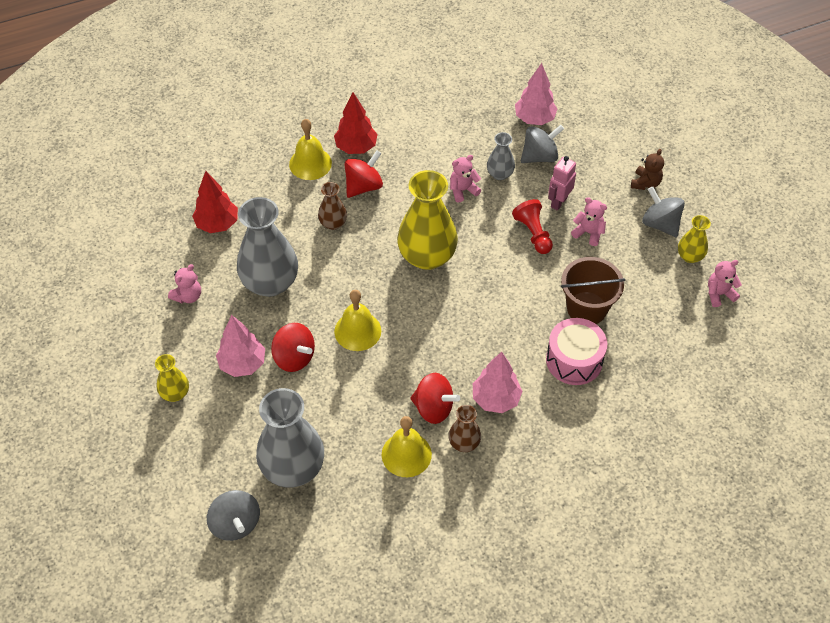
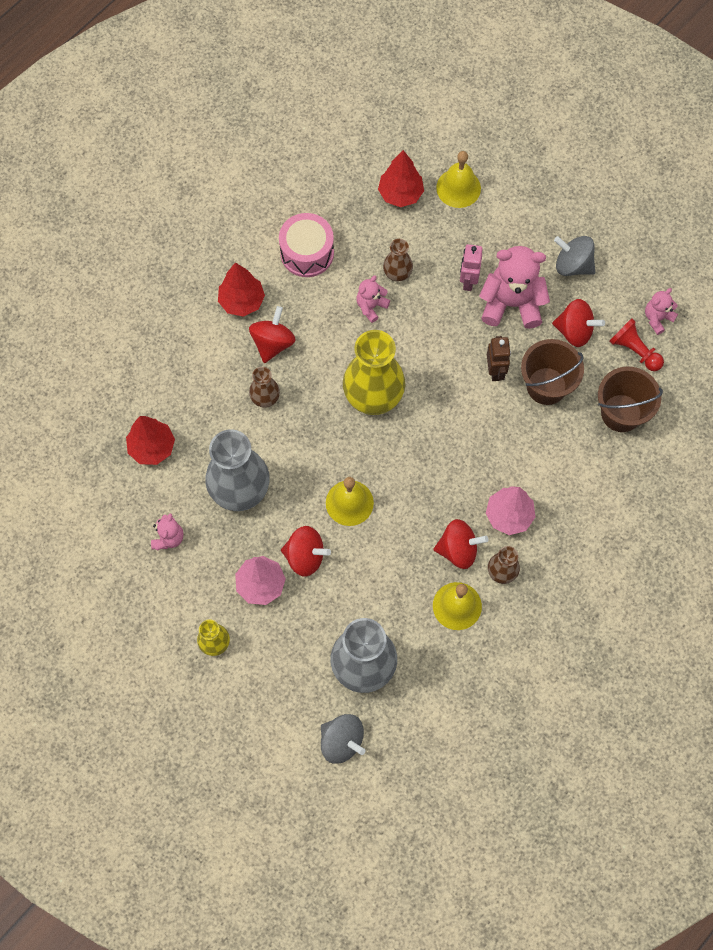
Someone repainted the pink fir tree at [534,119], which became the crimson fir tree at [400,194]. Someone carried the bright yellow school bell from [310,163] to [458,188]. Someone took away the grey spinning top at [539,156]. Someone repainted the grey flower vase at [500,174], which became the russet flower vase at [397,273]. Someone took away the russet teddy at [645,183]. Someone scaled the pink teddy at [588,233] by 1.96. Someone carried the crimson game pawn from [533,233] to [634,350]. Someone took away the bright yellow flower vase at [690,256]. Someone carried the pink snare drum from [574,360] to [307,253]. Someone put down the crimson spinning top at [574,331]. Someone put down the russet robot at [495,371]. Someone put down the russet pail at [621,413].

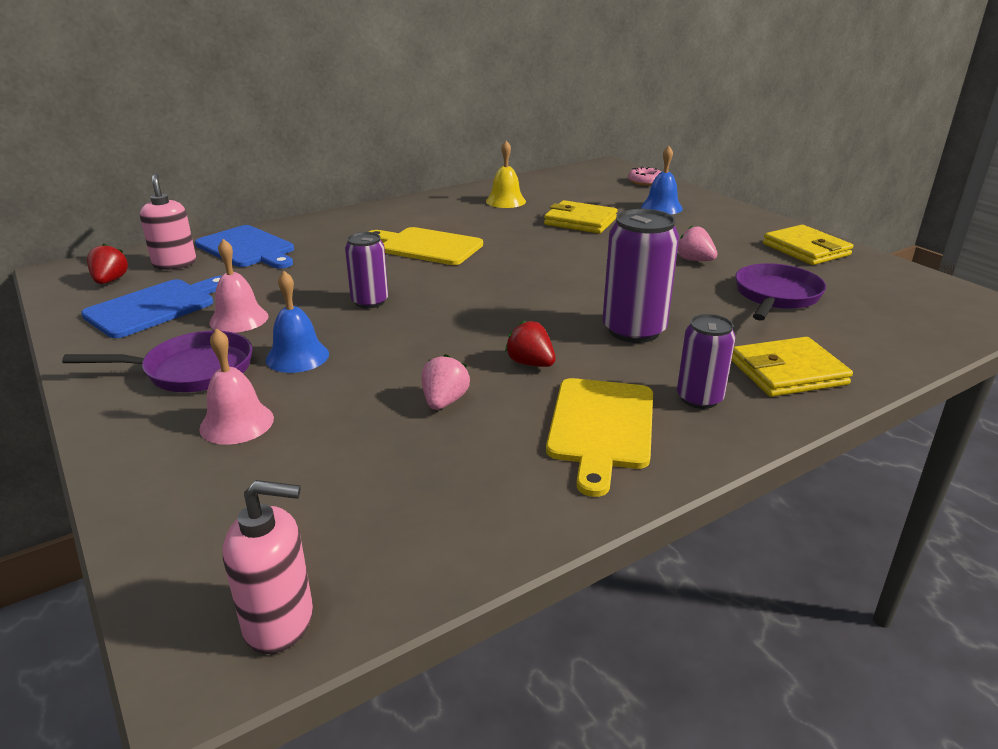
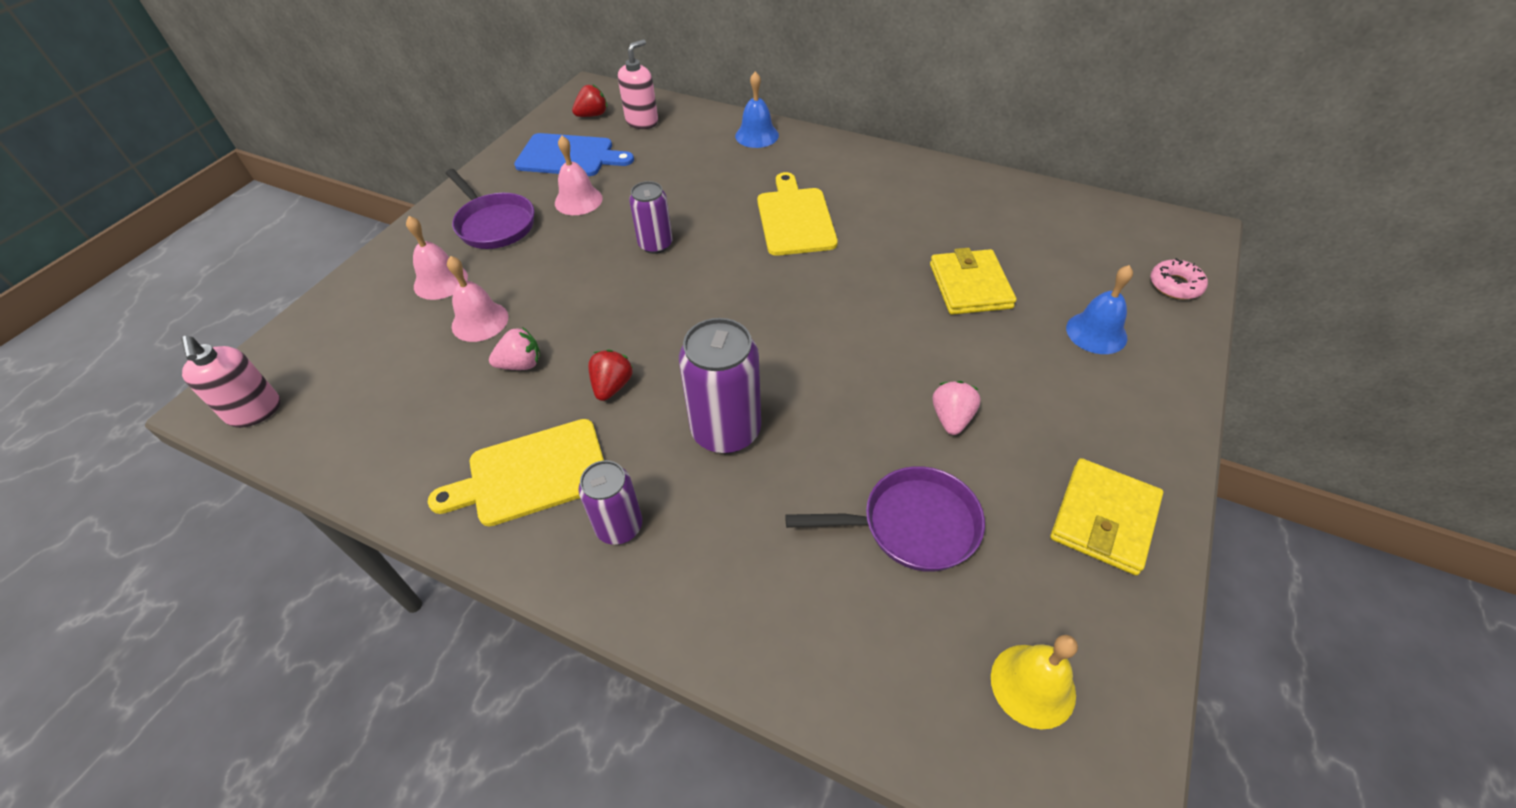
Someone carried the bright yellow school bell from [505,201] to [1032,685]. Someone took away the royal blue bread board at [247,248]. Someone carried the royal blue school bell from [297,356] to [757,135]. Someone took away the bright yellow wallet at [787,372]. Someone put down the pink school bell at [480,321].

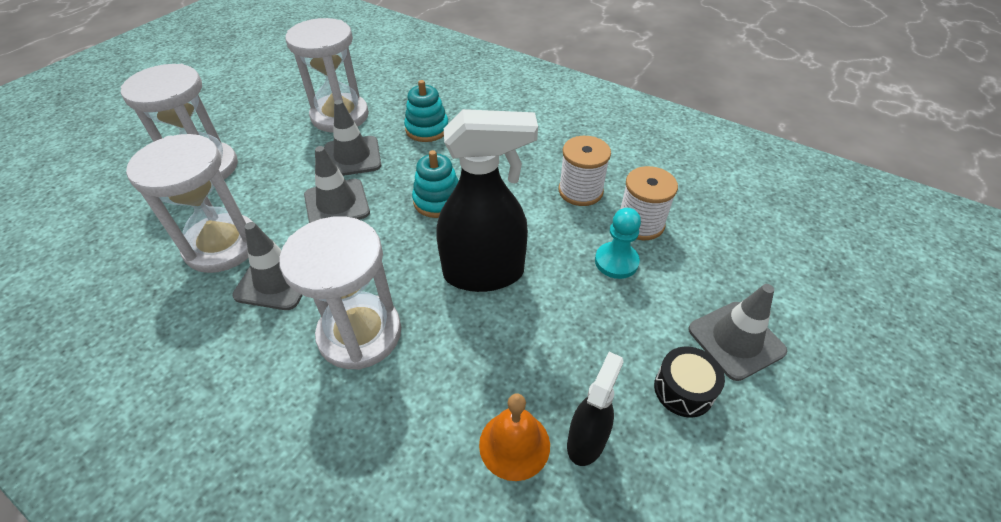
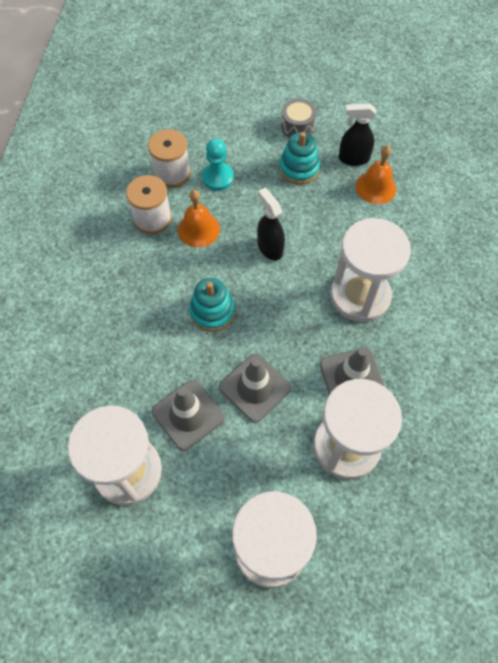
Someone carried the teal stacking rings from [427,129] to [299,168]. Someone scaled the black sprayer at [484,273] by 0.54. Someone took away the grey road cone at [736,340]. Someone repainted the black snare drum at [683,389], which became the grey snare drum at [297,126]. Someone put down the orange school bell at [198,229].

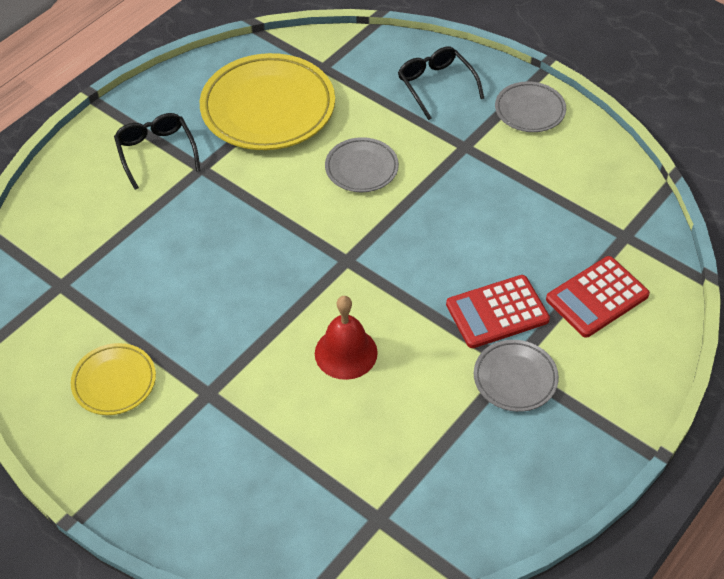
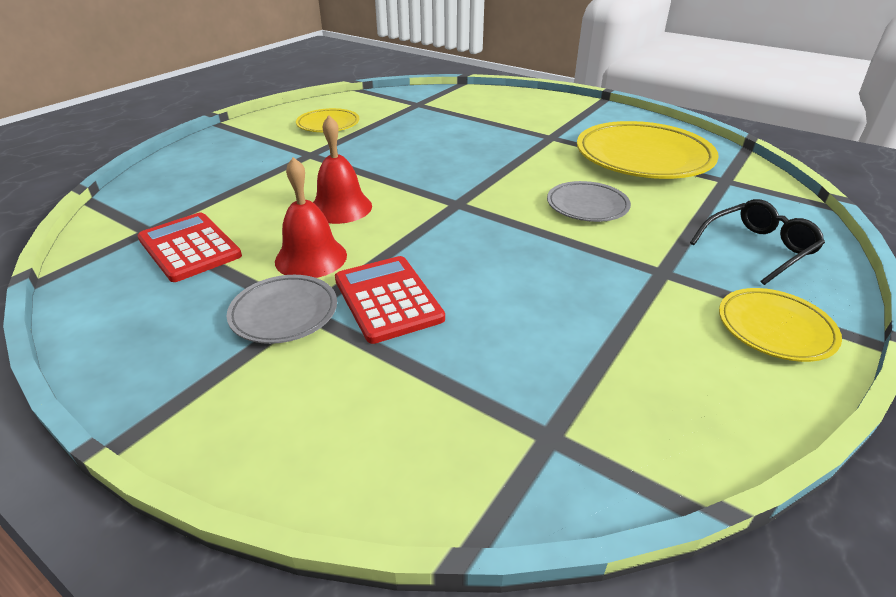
Someone repainted the grey flat dish at [529,110], which became the bright yellow flat dish at [775,329]. Someone took away the black eyeglasses at [156,152]. Someone carried the crimson calculator from [597,297] to [189,247]. Someone put down the crimson school bell at [311,258].

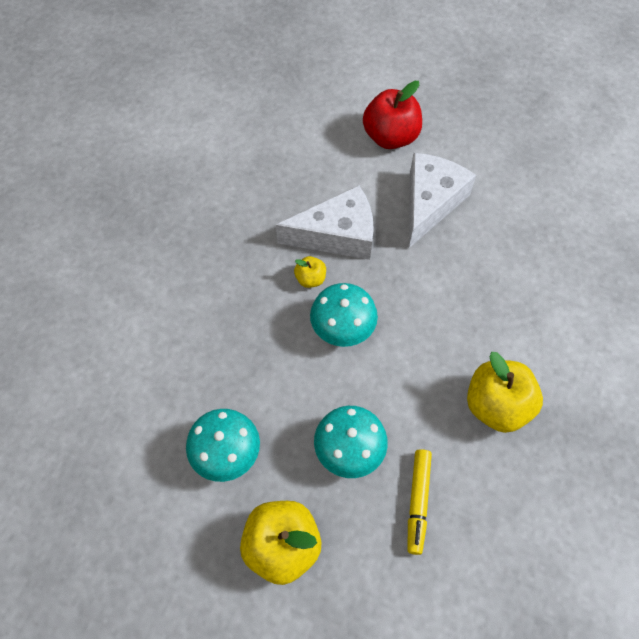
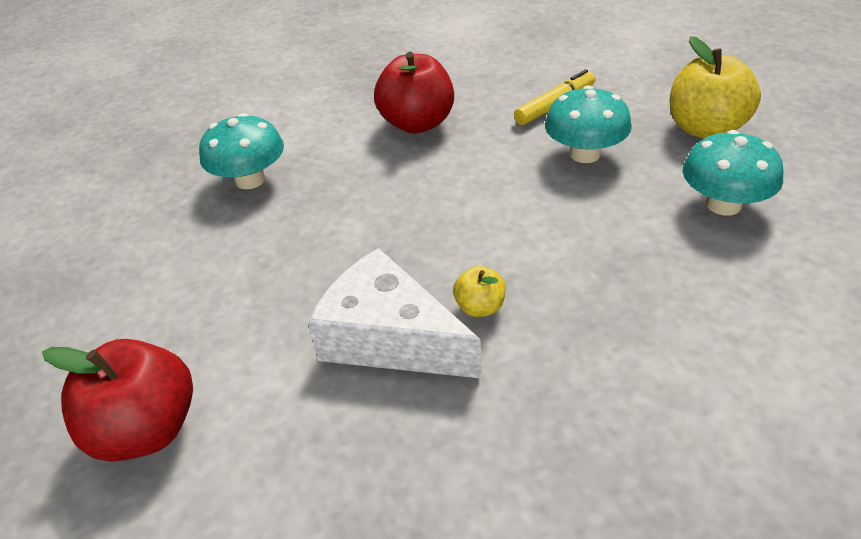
Someone took away the snow-white cheese at [430,203]. Someone carried the teal fungus from [342,328] to [250,180]. Someone repainted the bright yellow apple at [496,405], which became the crimson apple at [417,123].

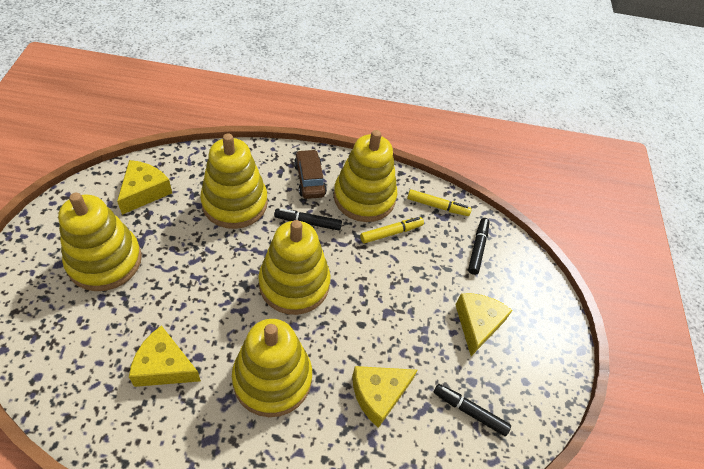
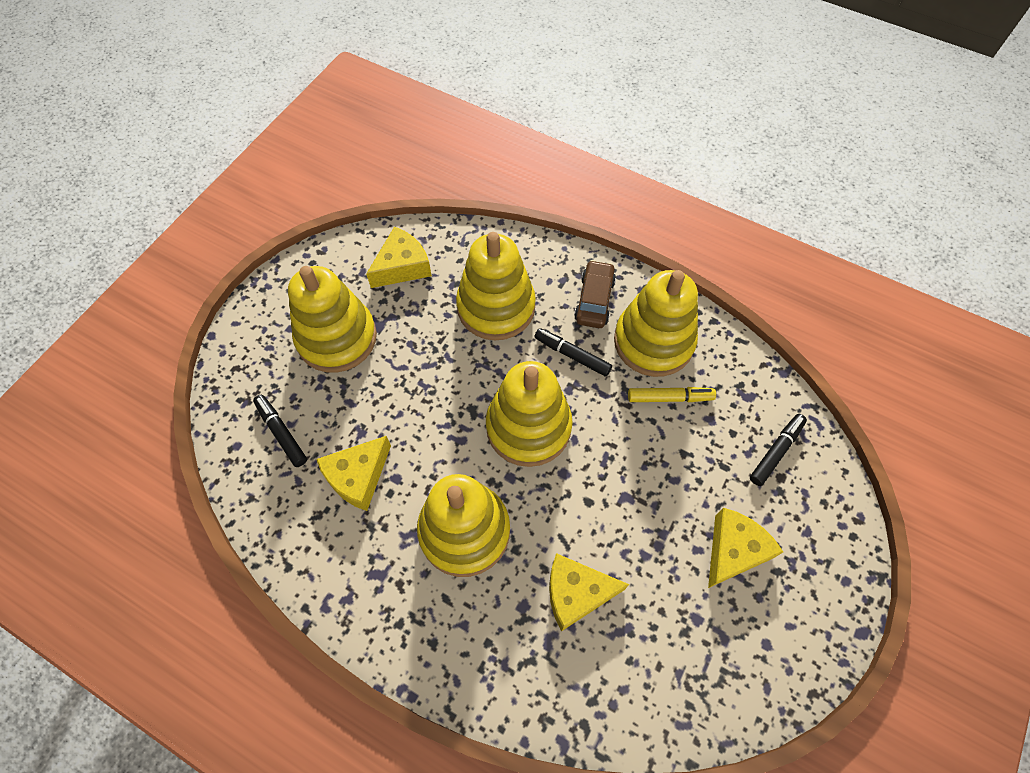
Someone took away the bright yellow felt pen at [437,206]. Someone rotated the bright yellow cheese at [164,366] by 90 degrees counterclockwise. Someone carried the black felt pen from [469,411] to [281,433].

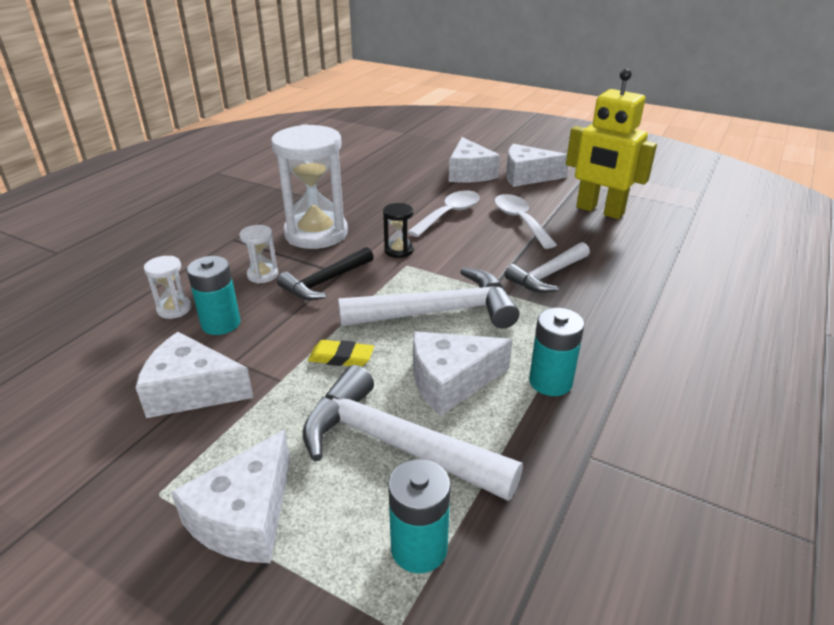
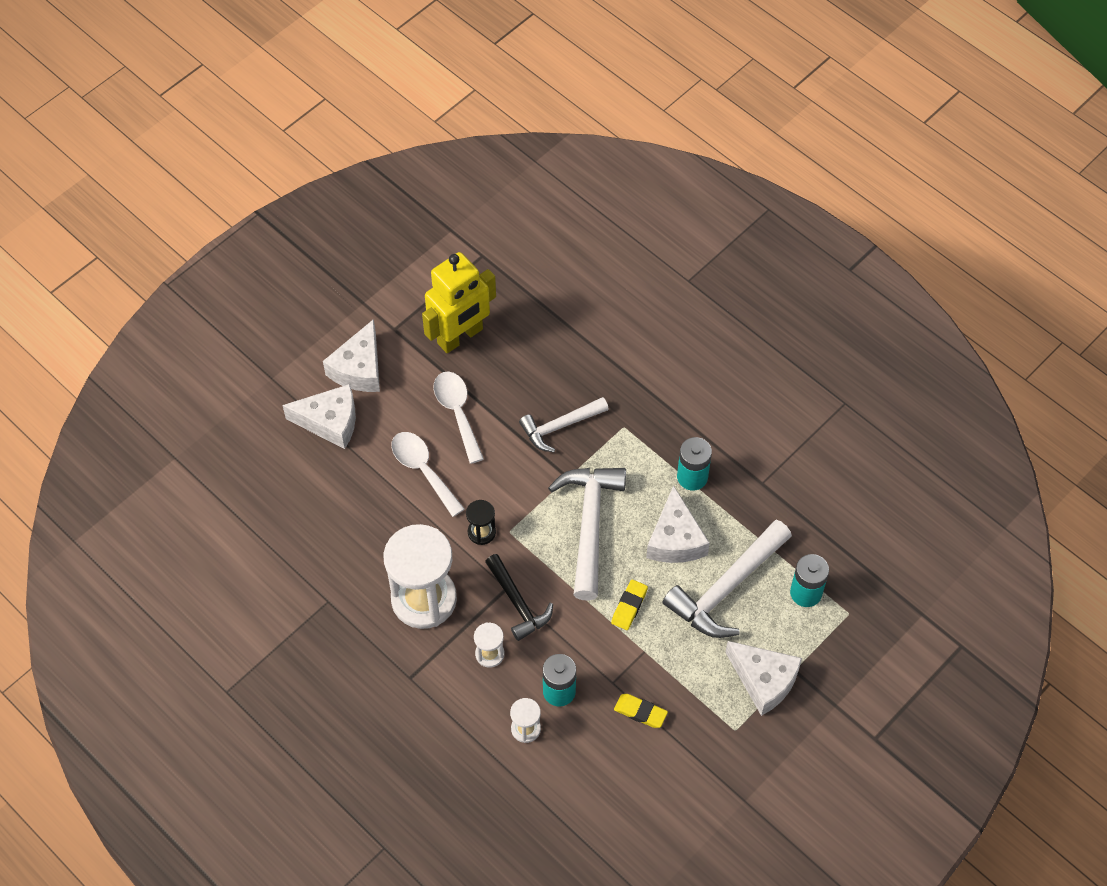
Someone rotated the snow-white tablespoon at [520,221] by 75 degrees clockwise. Someone rotated the snow-white claw hammer at [547,275] by 90 degrees clockwise. Someone swapped the snow-white cheese at [192,390] for the bright yellow pencil eraser at [640,712].

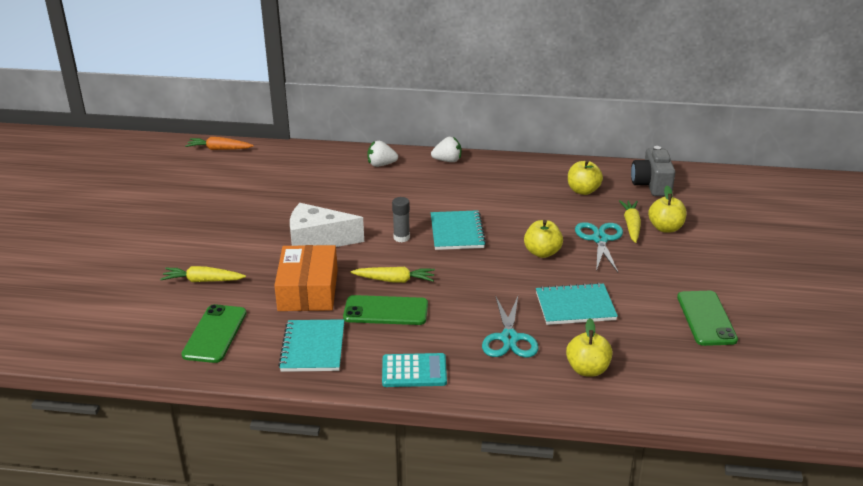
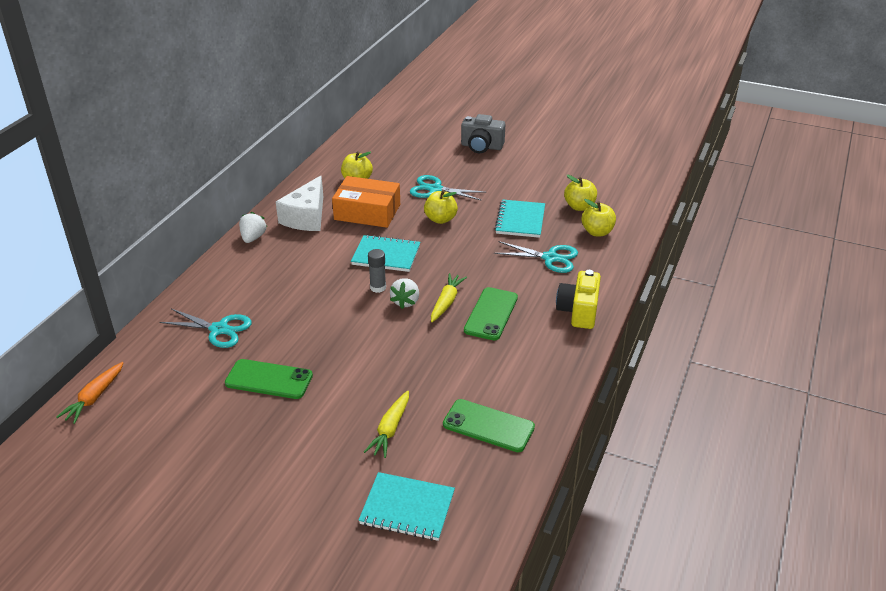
Someone carried the snow-white berry from [381,165] to [405,302]. Someone carried the grey compact camera from [651,185] to [481,147]. Someone carried the bright yellow apple from [665,228] to [579,207]. Someone took away the bright yellow root vegetable at [631,225]. Someone carried the snow-white cheese from [317,240] to [306,217]. Someone carried the orange box from [308,290] to [367,212]. Someone carried the emerald smartphone from [706,318] to [269,379]. Someone carried the teal exercise book from [313,347] to [407,508]. Someone swapped the teal calculator at [414,371] for the bright yellow compact camera at [578,311]. Someone put down the teal scissors at [219,329].

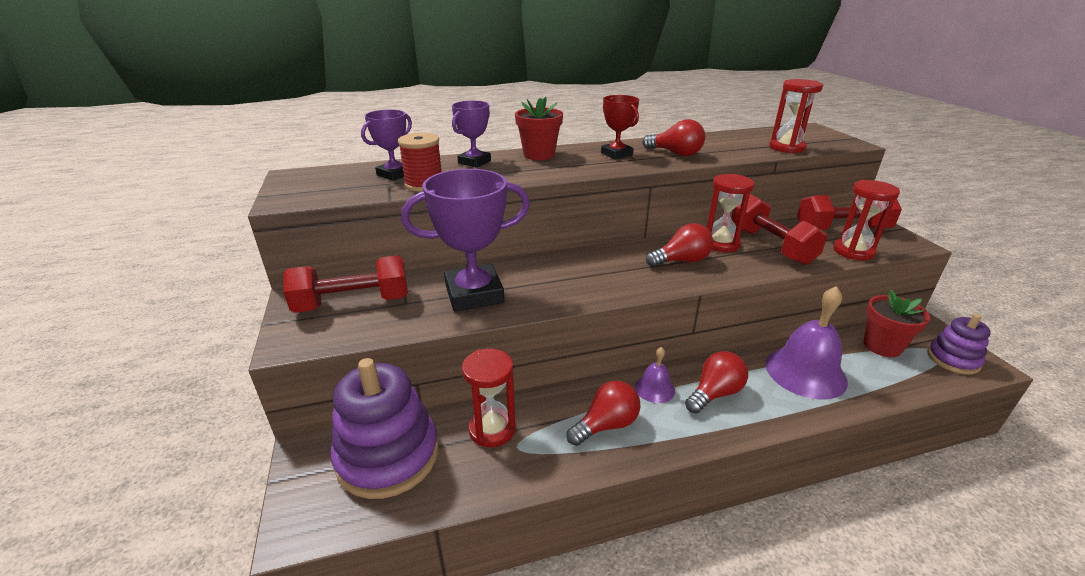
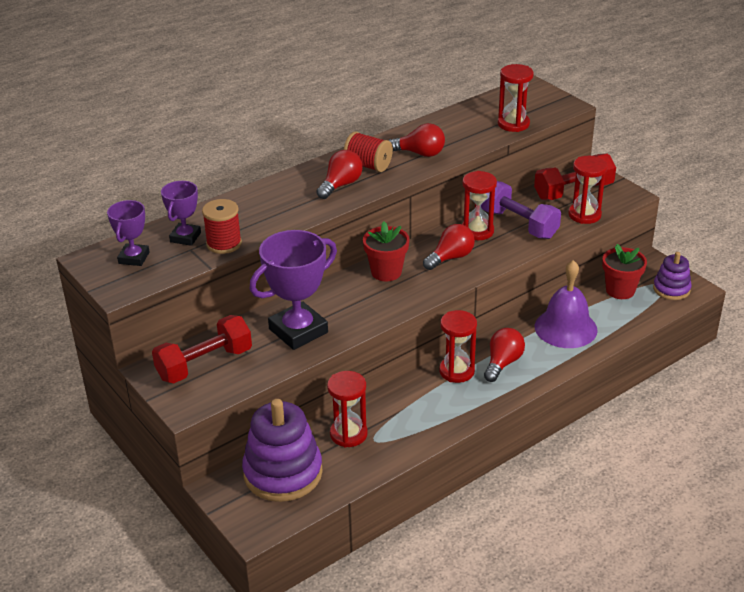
Someone swapped the crimson prize cup at [616,154] for the crimson bobbin at [368,165]. Someone carried the crimson potted plant from [539,155] to [386,272]. Someone carried the purple prize cup from [474,162] to [134,258]. Someone repainted the crimson dumbbell at [770,246], which became the purple dumbbell at [518,224]. Someone swapped the purple school bell at [654,388] for the crimson hourglass at [456,371]. Someone carried the crimson light bulb from [606,425] to [341,185].

